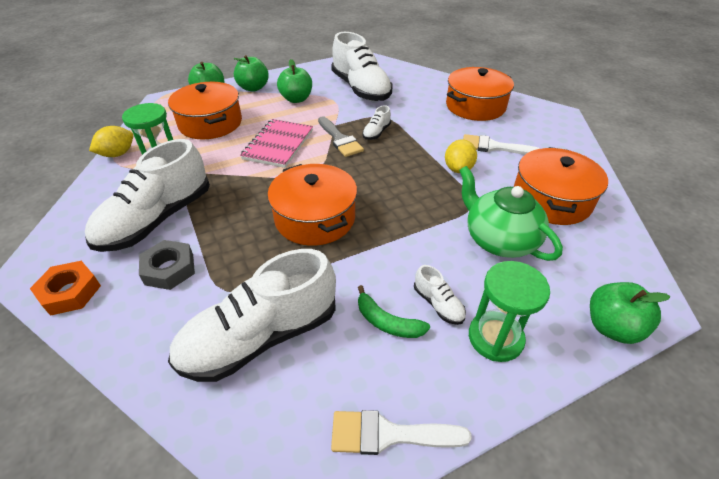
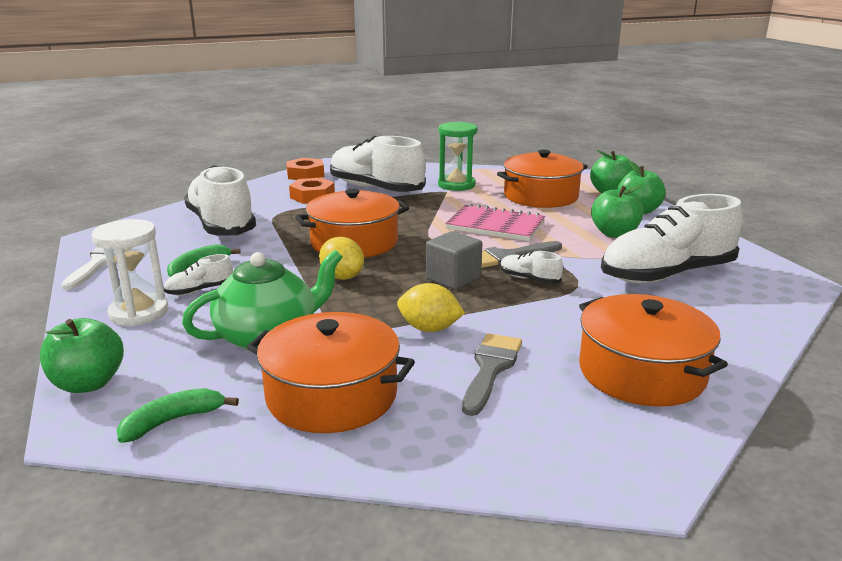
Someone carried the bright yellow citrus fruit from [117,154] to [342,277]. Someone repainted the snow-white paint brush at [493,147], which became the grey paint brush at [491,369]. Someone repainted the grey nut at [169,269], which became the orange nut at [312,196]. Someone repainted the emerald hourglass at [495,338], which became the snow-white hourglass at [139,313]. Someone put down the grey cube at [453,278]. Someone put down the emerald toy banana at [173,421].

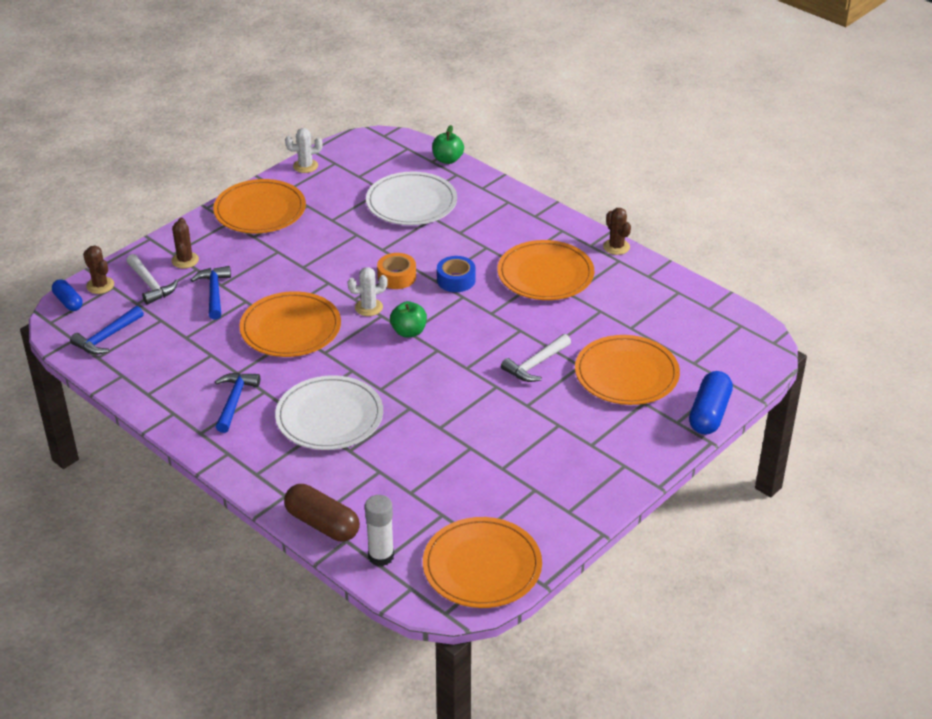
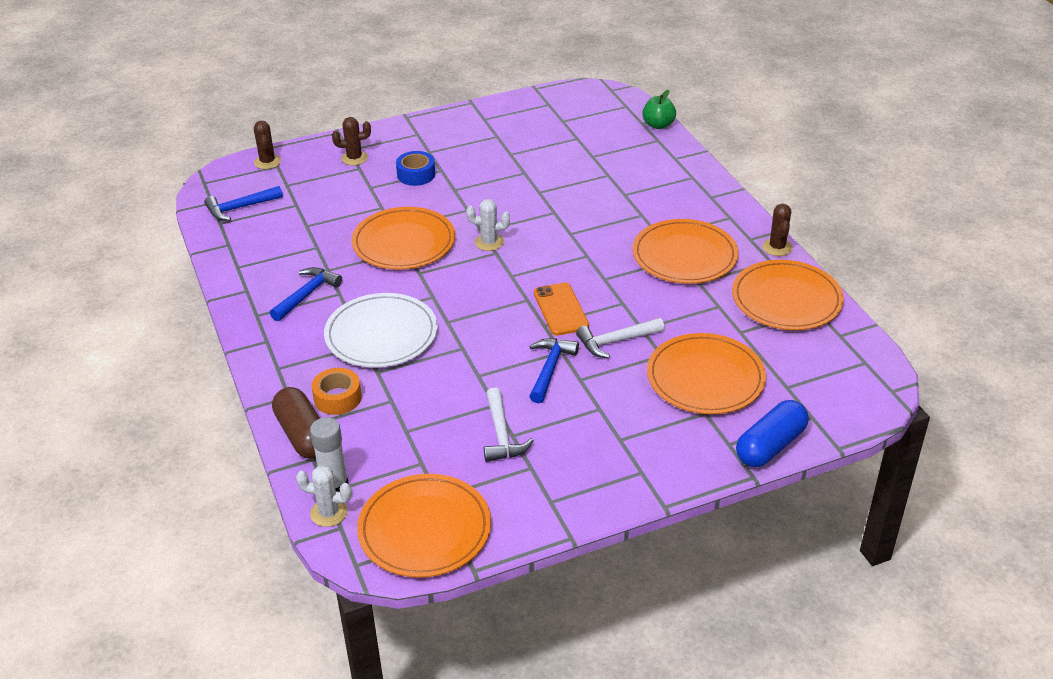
Someone carried the snow-white prickly plant from [305,166] to [329,513]. Someone took away the snow-white flat dish at [411,202]. Someone carried the orange flat dish from [260,210] to [786,299]. Someone rotated the russet prickly plant at [185,260] by 60 degrees clockwise. Someone carried the orange sticky tape from [397,277] to [337,398]. Someone carried the snow-white claw hammer from [151,285] to [502,435]. Someone carried the royal blue sticky tape from [456,280] to [416,174]. Someone carried the royal blue claw hammer from [214,292] to [550,369]. Someone took away the royal blue pill at [68,302]. Someone took away the emerald apple at [409,332]. Someone put down the orange smartphone at [561,309].

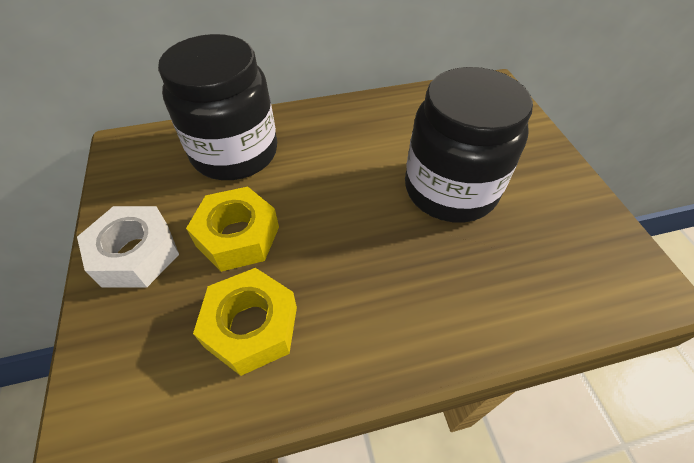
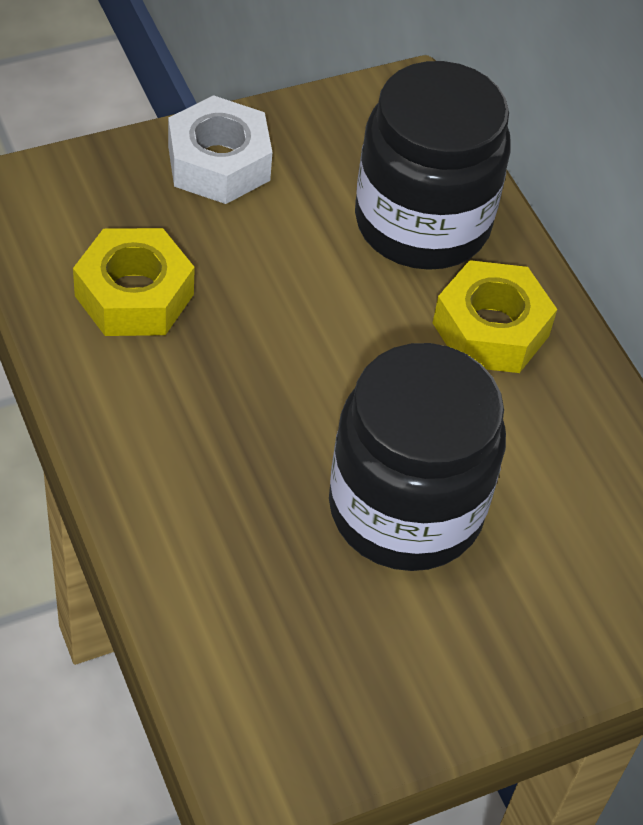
Someone carried the bright yellow nut from [238,236] to [490,329].

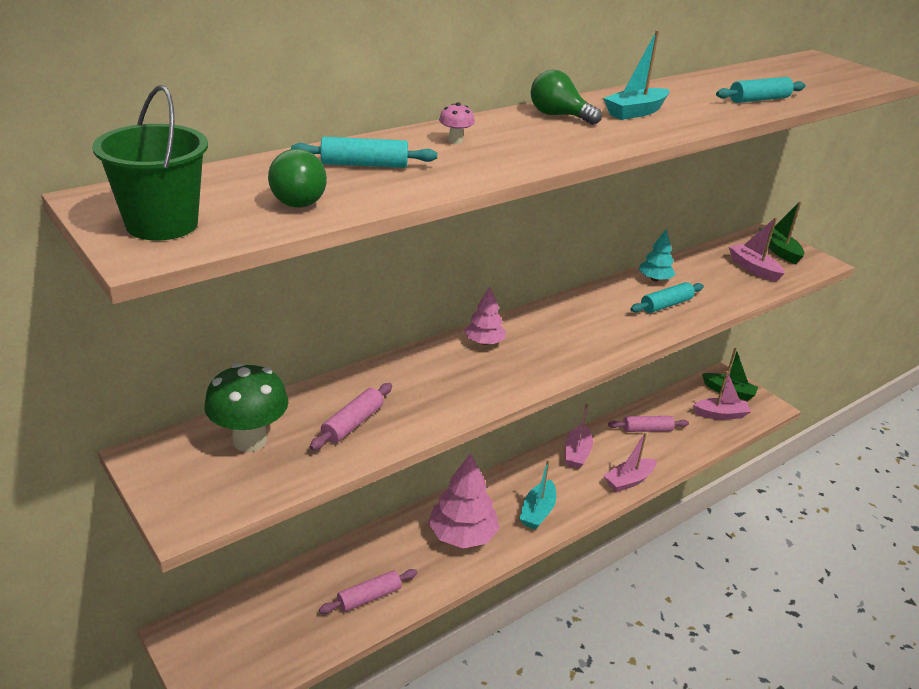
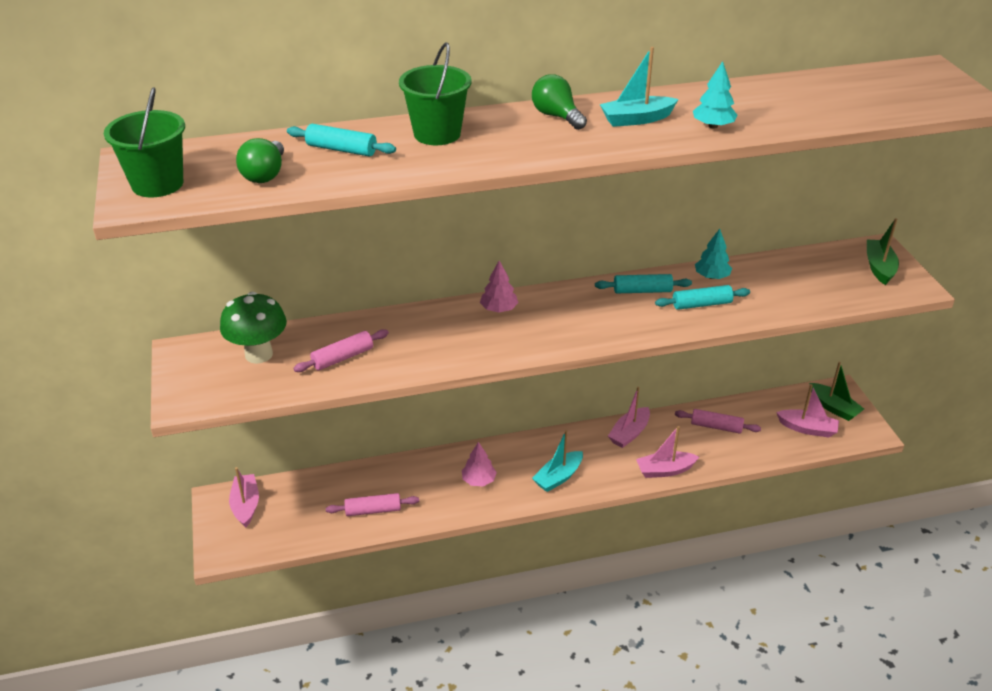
Someone carried the teal pastry roller from [758,99] to [642,291]. Someone swapped the pink fungus at [455,141] for the emerald pail at [437,134]. Someone carried the pink toy boat from [753,269] to [246,505]. Someone scaled the pink fir tree at [462,535] by 0.54. Someone put down the teal fir tree at [713,126].

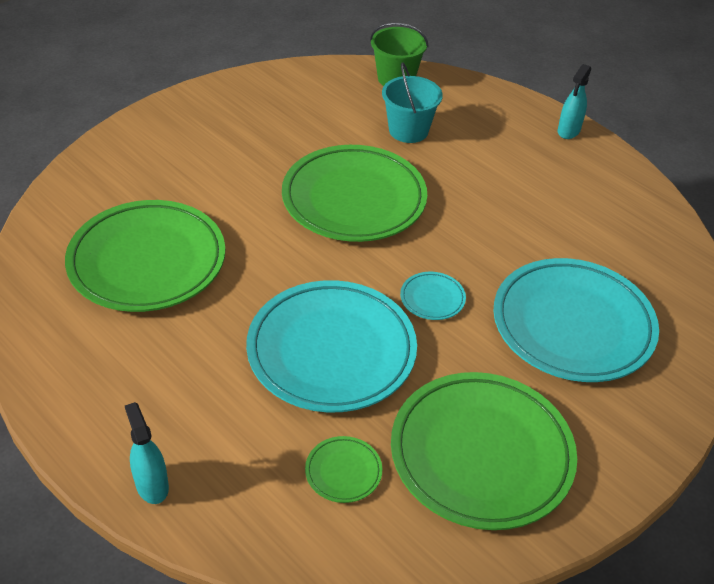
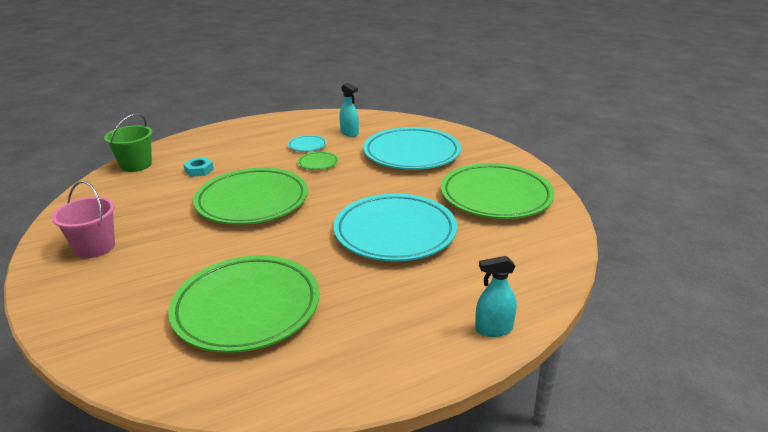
Someone swapped the teal pail at [408,130] for the teal nut at [199,170]. Someone carried the teal sprayer from [568,131] to [349,133]. Someone carried the teal flat dish from [432,299] to [307,146]. Someone carried the emerald flat dish from [343,472] to [318,163]. Someone put down the pink pail at [95,247].

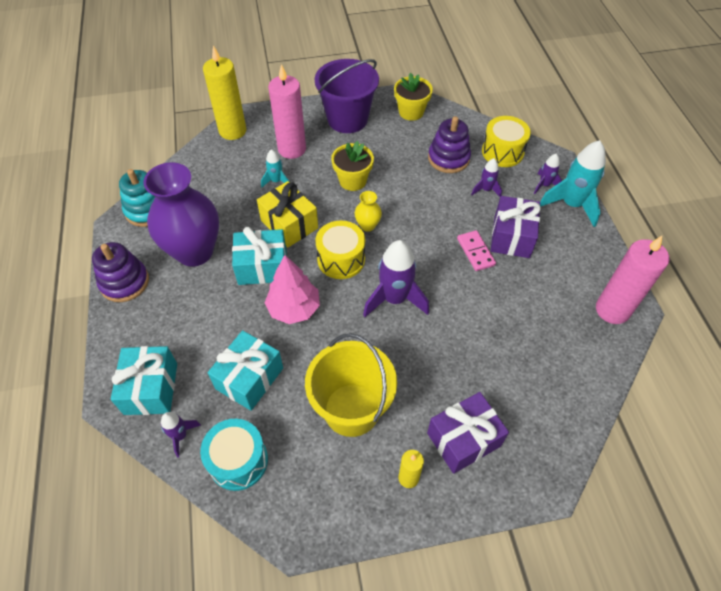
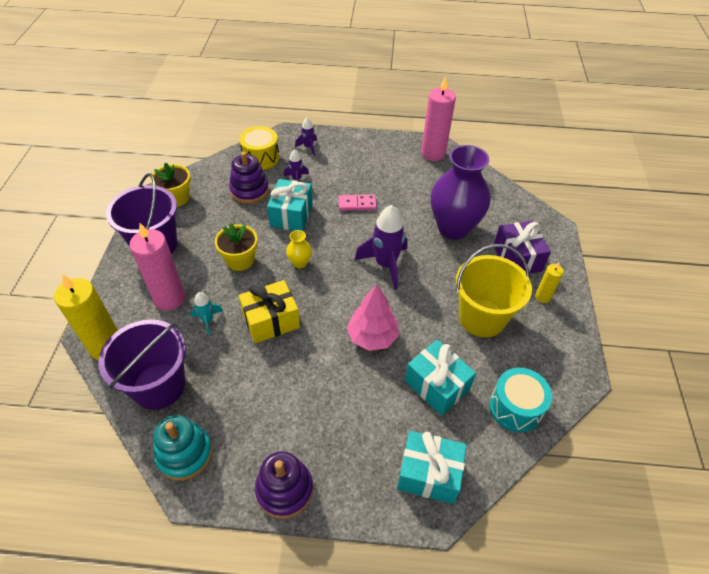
Someone took away the teal spaceship at [571,205]. Someone carried the purple flower vase from [195,252] to [453,228]. Someone took away the purple present at [511,237]. Someone took away the bright yellow snare drum at [341,259]. Someone carried the teal present from [262,267] to [291,215]. Someone took away the purple spaceship at [180,436]. Someone put down the purple pail at [159,386].

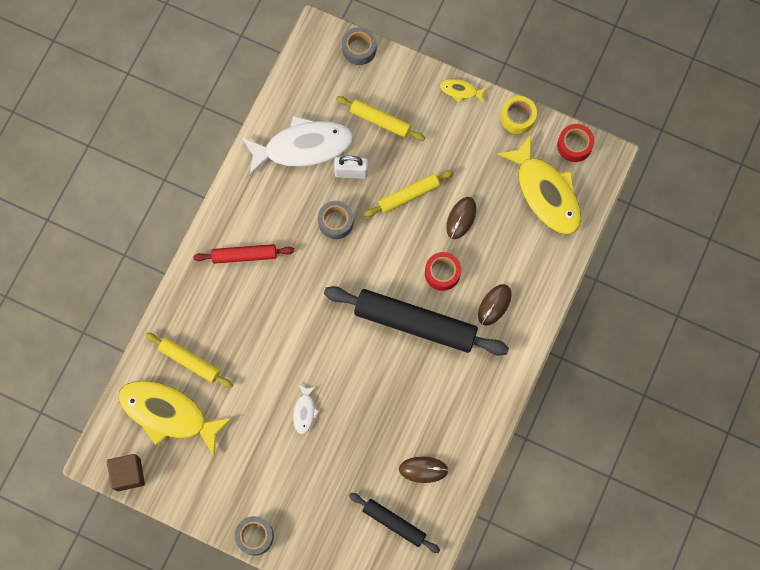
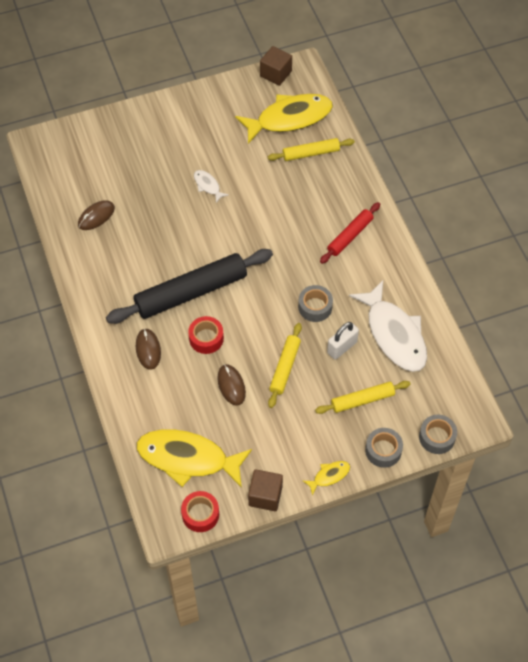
Someone swapped the bright yellow sticky tape at [518,117] for the russet cube at [265,496]. Someone rotated the snow-white fish figure at [303,147] by 60 degrees counterclockwise. Someone took away the black pastry roller at [394,523]. Someone carried the grey sticky tape from [255,536] to [383,450].

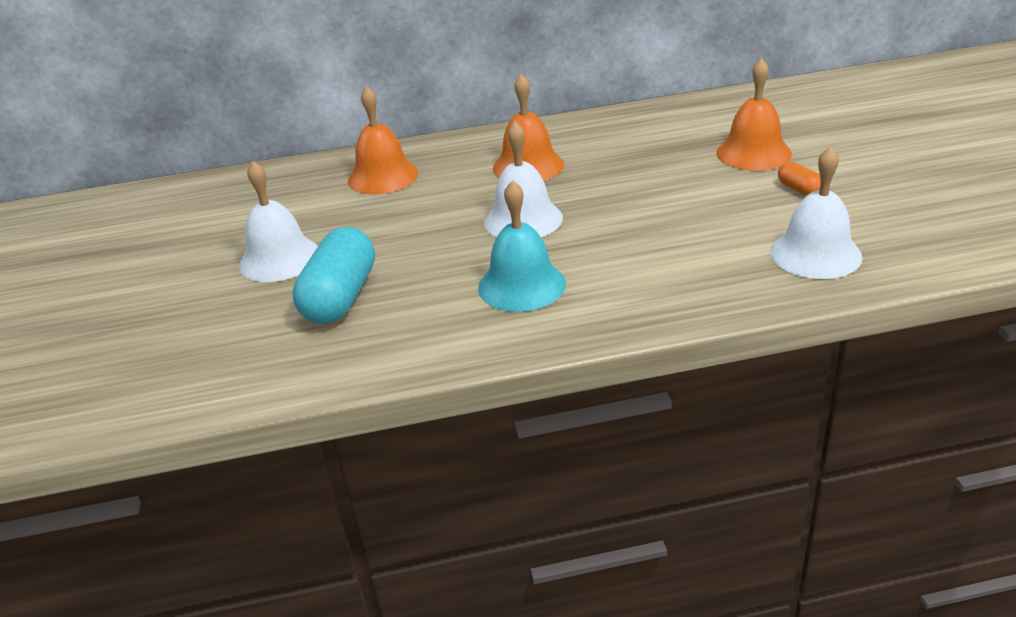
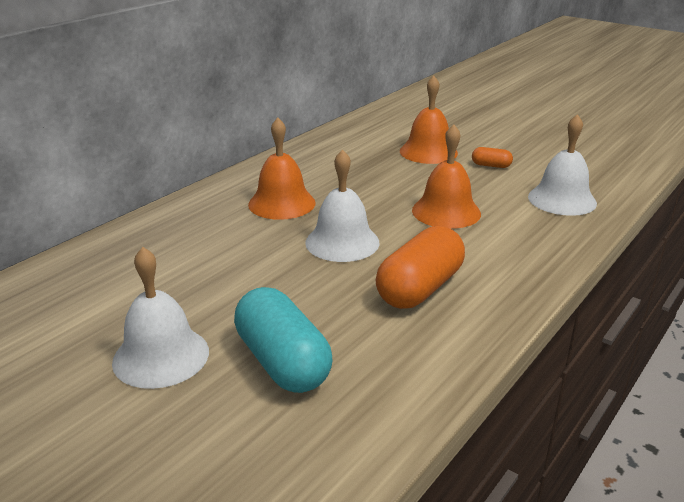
Someone carried the orange school bell from [383,176] to [446,211]. Someone swapped the teal school bell at [521,285] for the orange pill at [420,288].

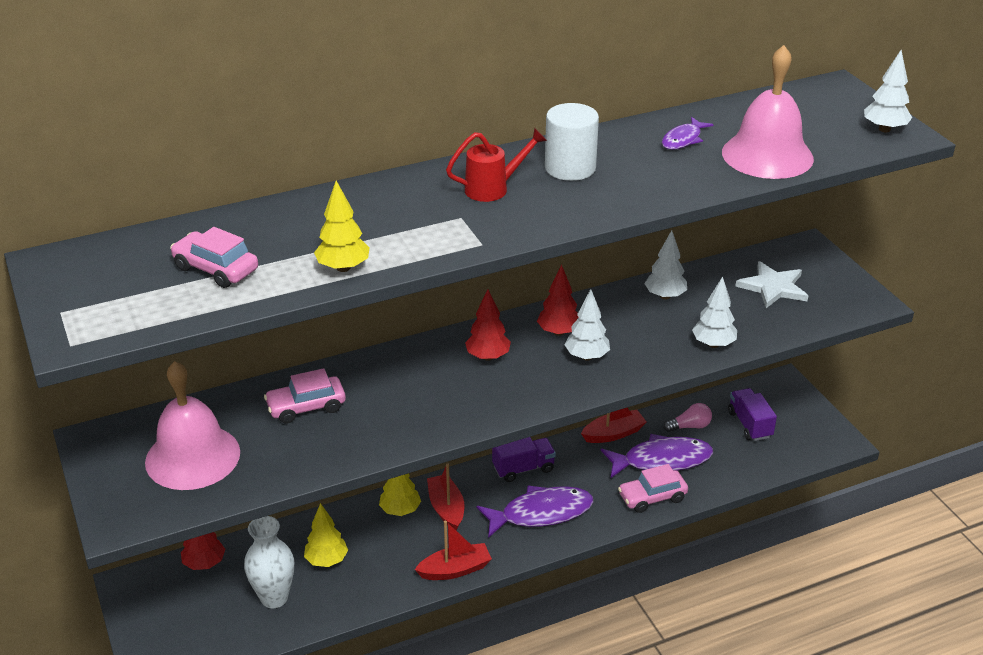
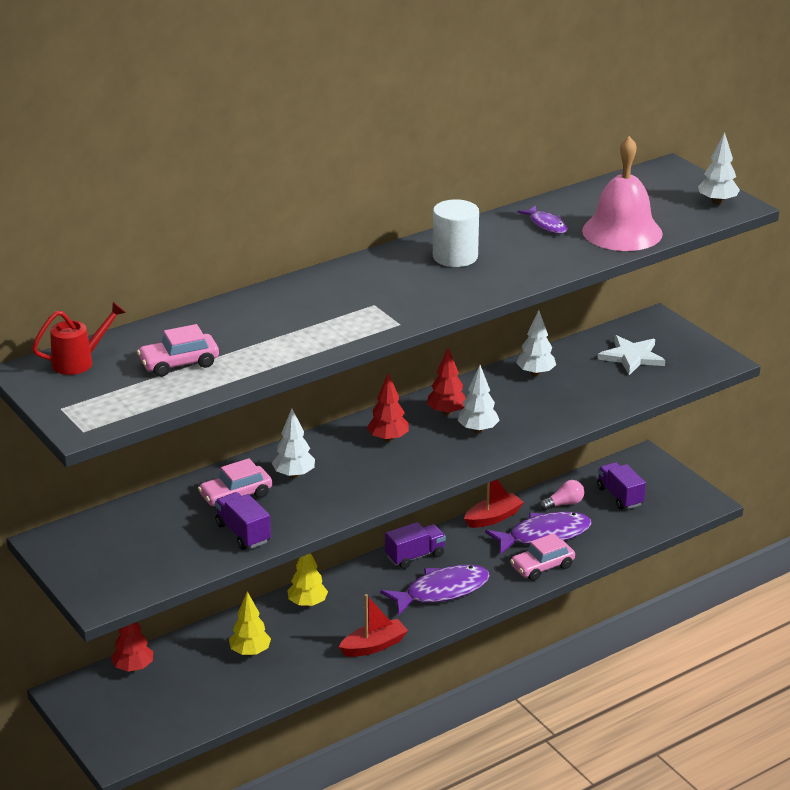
Someone rotated the purple fish figure at [683,139] by 60 degrees counterclockwise. Someone carried the crimson watering can from [494,188] to [80,362]. Someone took away the bright yellow fir tree at [343,268]. Someone rotated the pink car at [216,269] by 45 degrees counterclockwise. Someone carried the snow-white fir tree from [713,344] to [294,475]. Someone took away the pink school bell at [192,457]. Someone took away the crimson toy boat at [446,508]. Someone took away the snow-white flower vase at [274,598]. Someone put down the purple truck at [243,533].

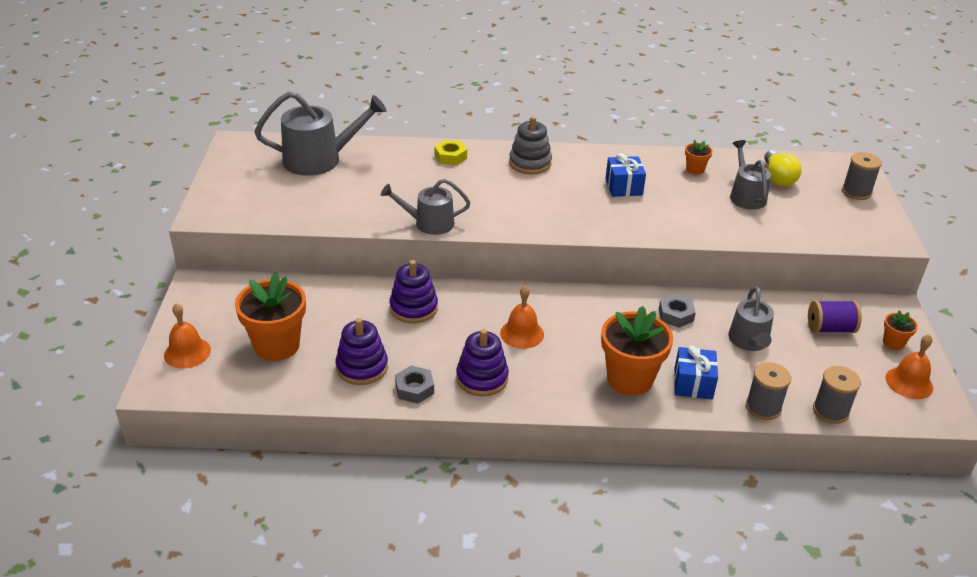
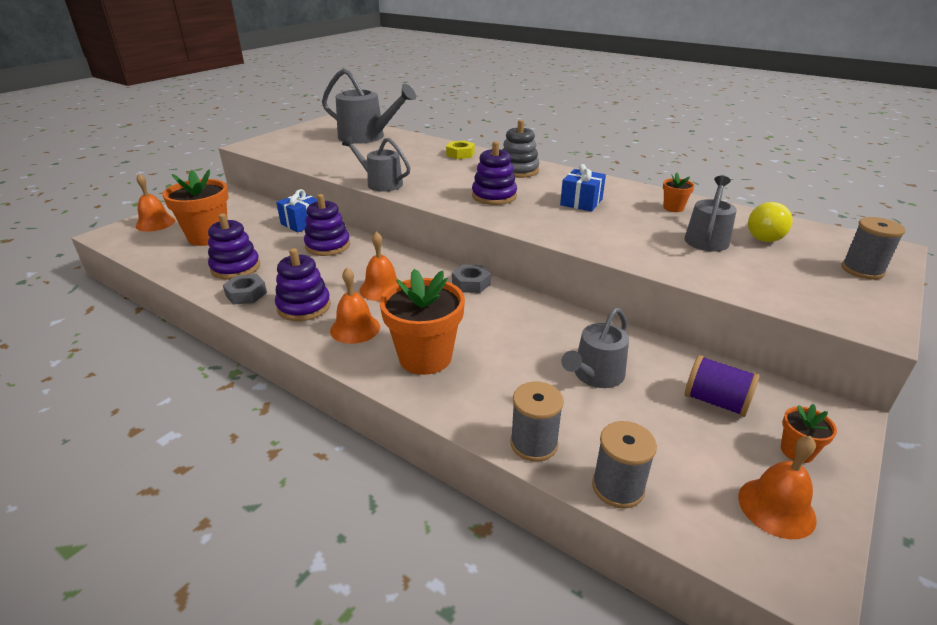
Someone carried the grey nut from [676,315] to [471,283]. Someone carried the royal blue present from [693,384] to [302,223]. Someone put down the purple stacking rings at [494,196]. Someone put down the orange school bell at [355,328].

